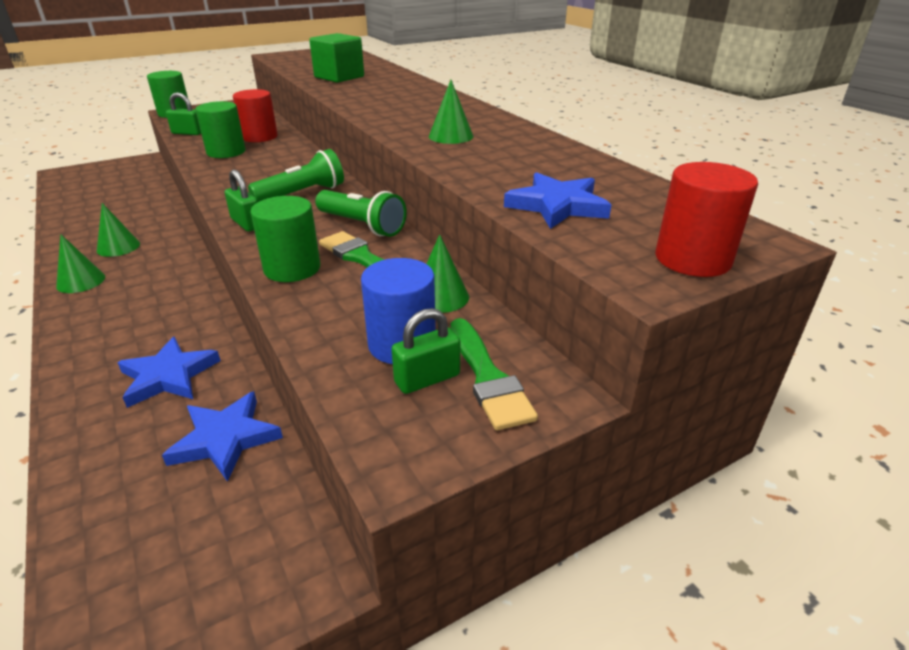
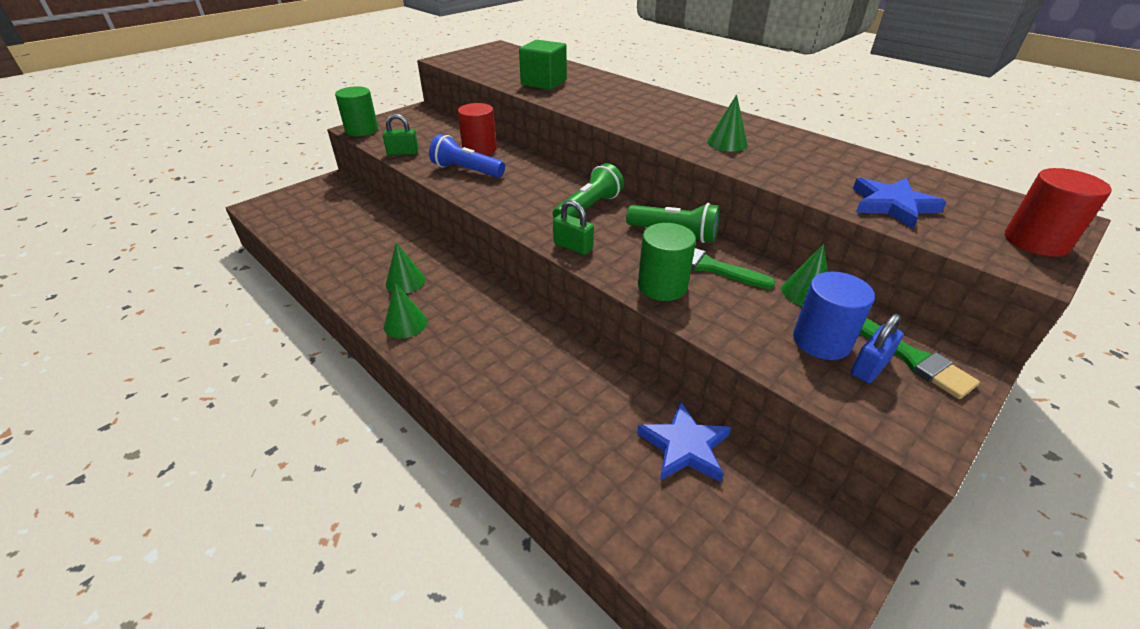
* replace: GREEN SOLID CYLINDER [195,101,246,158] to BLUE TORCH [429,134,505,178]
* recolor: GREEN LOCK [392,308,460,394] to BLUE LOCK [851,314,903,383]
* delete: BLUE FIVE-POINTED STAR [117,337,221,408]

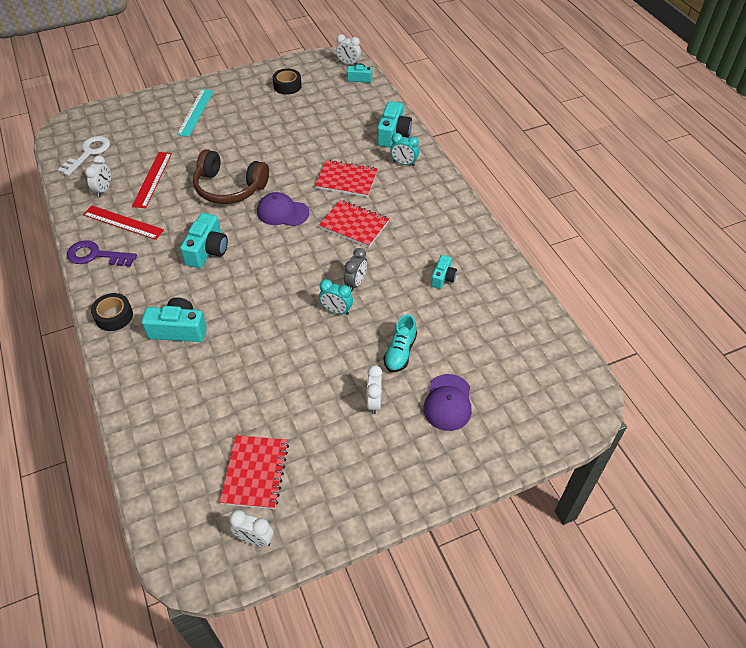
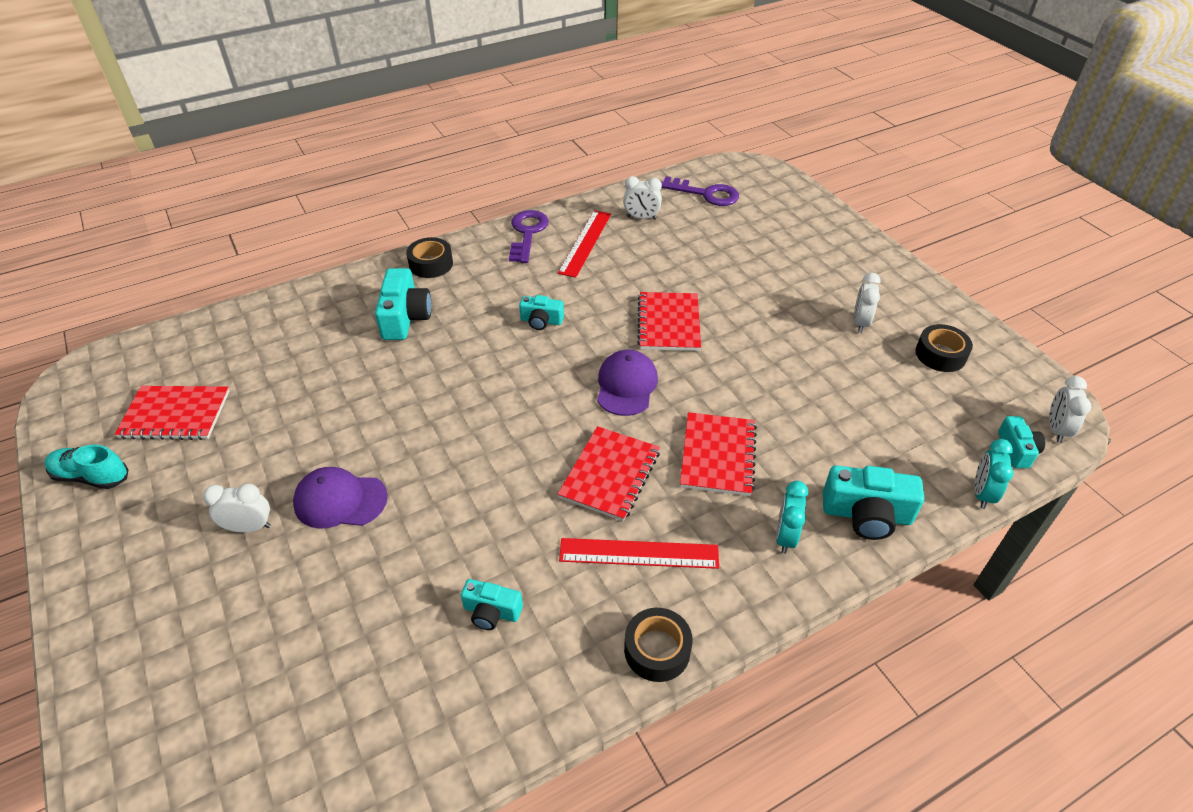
* delete: AQUA RULER [177,89,214,136]
* recolor: SNOW-WHITE DOOR KEY [58,136,110,176] to VIOLET DOOR KEY [661,176,739,206]
* replace: RUSSET HEADSET [193,149,269,204] to CRIMSON NOTEPAD [637,292,701,351]
* move: CRIMSON RULER [132,152,172,208] to [559,538,719,569]
* resize: AQUA CAMERA [180,213,228,268] = [519,295,564,330] x0.60
* delete: GREY BEDSIDE CLOCK [344,248,367,292]
* move: AQUA BEDSIDE CLOCK [319,279,353,315] to [974,439,1014,509]
* move: AQUA SHOE [384,314,417,372] to [44,444,129,489]
* move: VIOLET BASEBALL CAP [423,374,472,431] to [293,467,388,529]
* move: SNOW-WHITE BEDSIDE CLOCK [229,510,274,547] to [854,273,881,333]
* insert: EBONY STICKY TAPE [624,608,693,682]

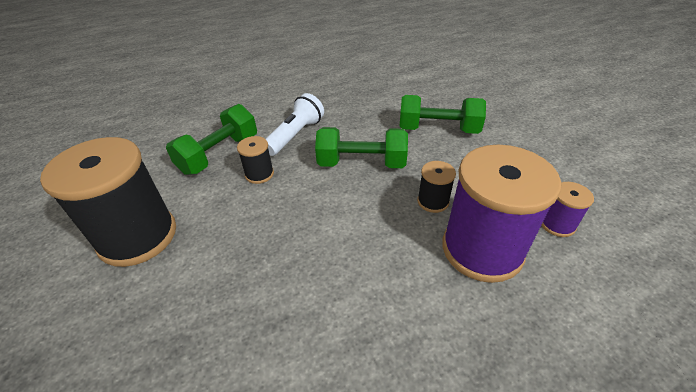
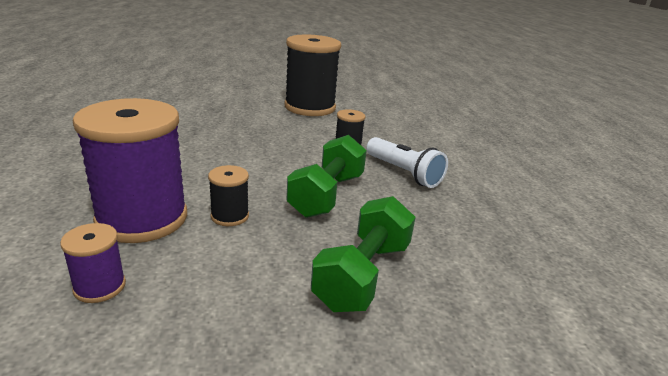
* delete: GREEN DUMBBELL [166,104,257,175]

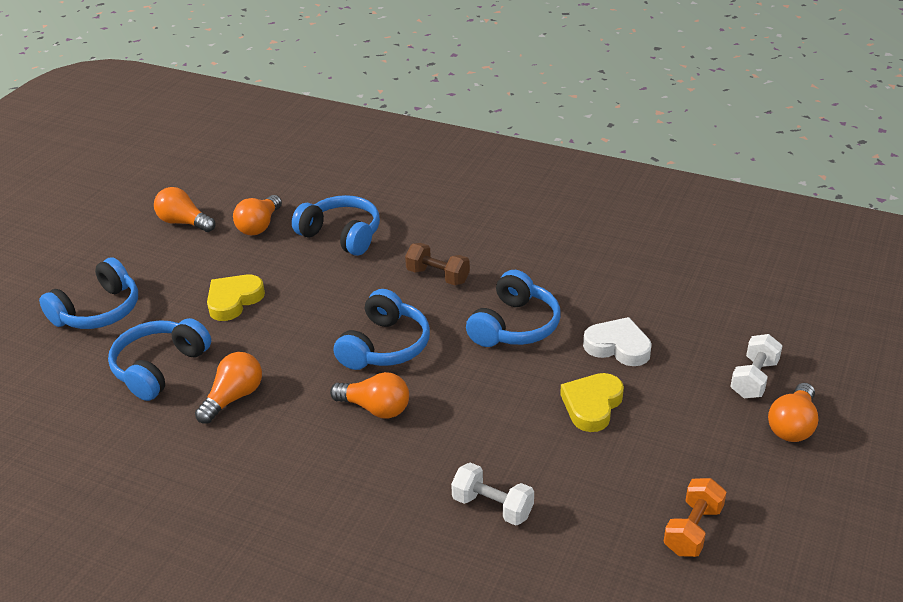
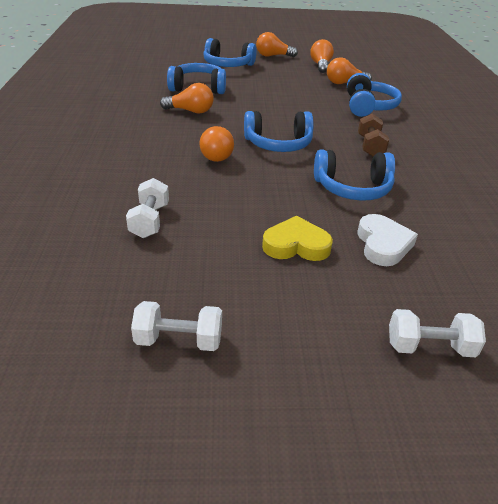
* delete: YELLOW HEART SHAPE [207,275,265,321]
* move: ORANGE LIGHT BULB [768,383,818,442] to [256,32,298,57]
* recolor: ORANGE DUMBBELL [663,478,726,557] to SNOW-WHITE DUMBBELL [131,301,222,351]

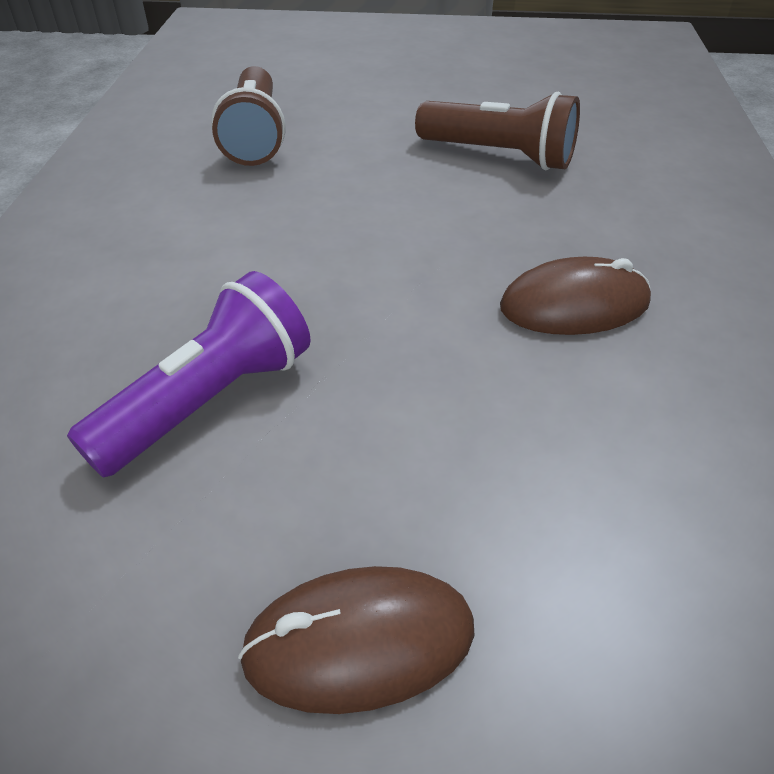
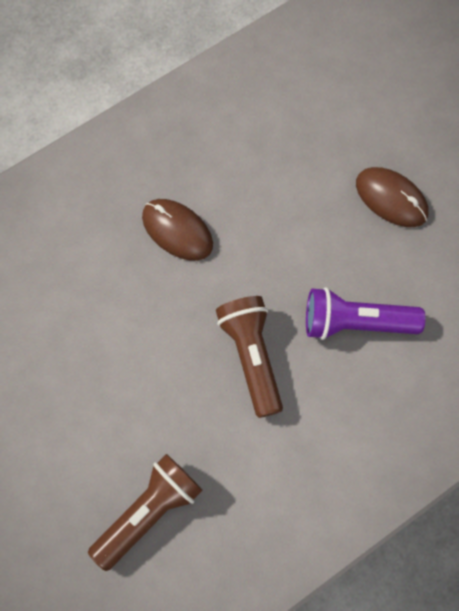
* move: RUSSET TORCH [415,92,580,170] to [216,296,283,418]

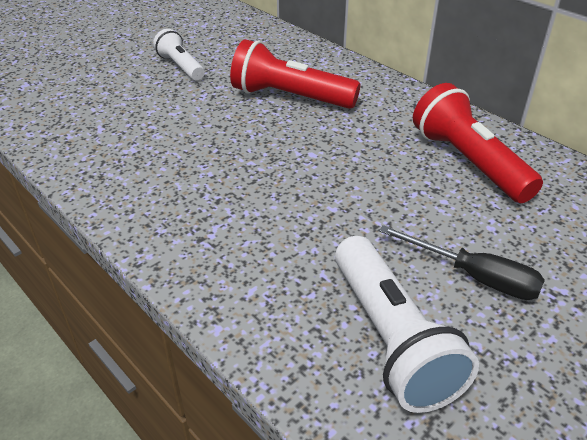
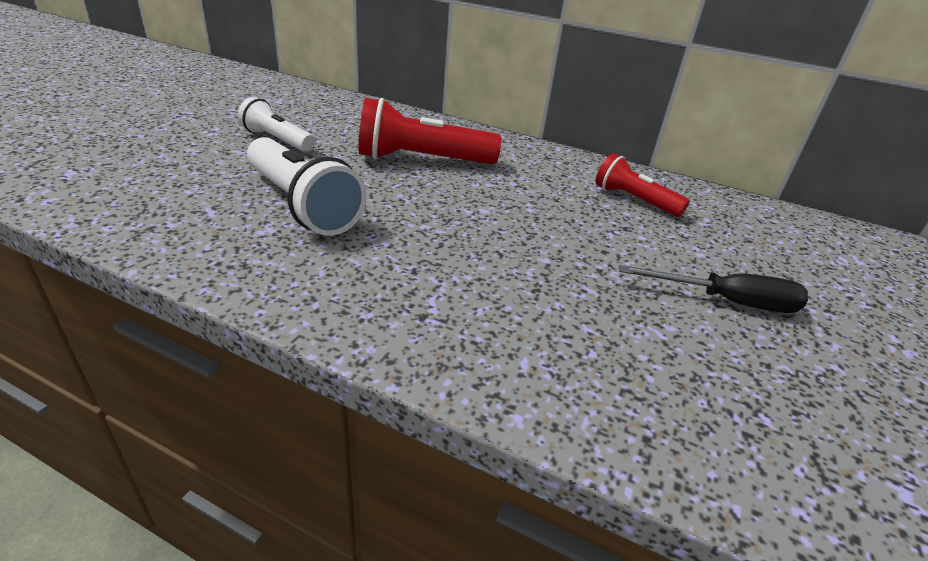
* resize: CRIMSON TORCH [413,83,543,203] = [595,153,690,217] x0.62
* move: SNOW-WHITE TORCH [335,236,479,413] to [247,137,367,236]

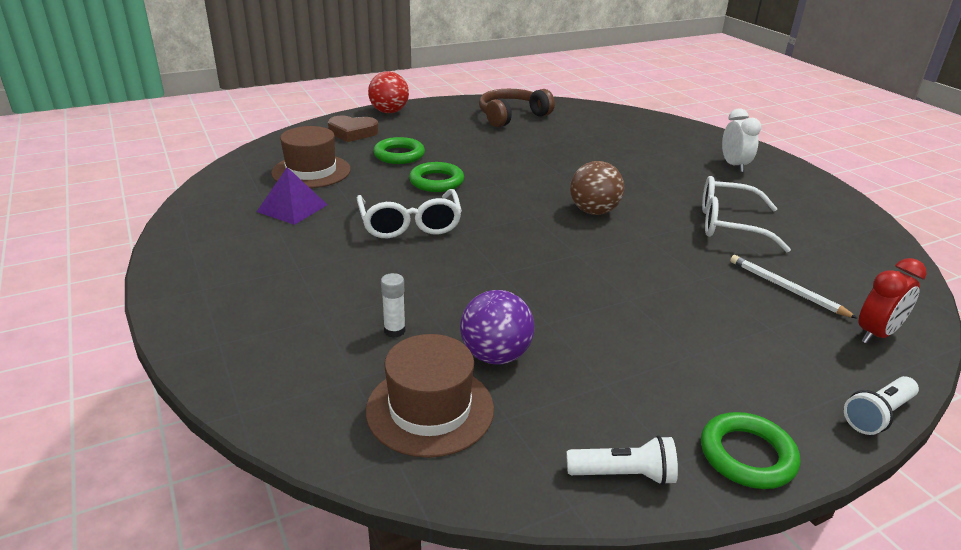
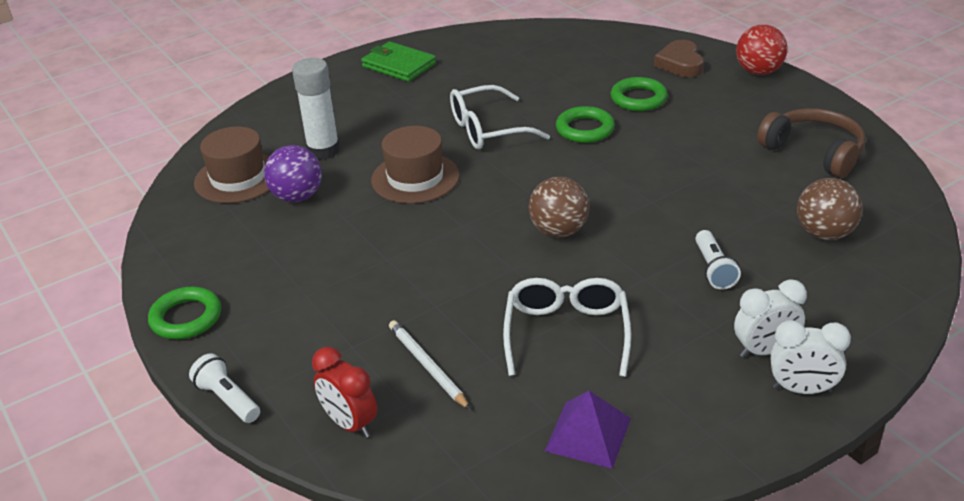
* move: RUSSET TOP HAT [271,126,351,188] to [371,126,460,204]
* move: VIOLET PYRAMID [257,167,328,225] to [545,391,631,469]
* rotate: SNOW-WHITE WOODEN PENCIL [730,255,858,319] = [389,320,470,410] 75 degrees counterclockwise
* resize: SNOW-WHITE GLUE STICK [381,273,405,338] = [292,58,340,160] x2.01
* move: SNOW-WHITE TORCH [567,435,678,485] to [695,230,741,290]
* insert: GREEN BILLFOLD [361,41,436,82]
* insert: RUSSET SPHERE [797,178,862,240]
* insert: SNOW-WHITE BEDSIDE CLOCK [770,320,851,394]

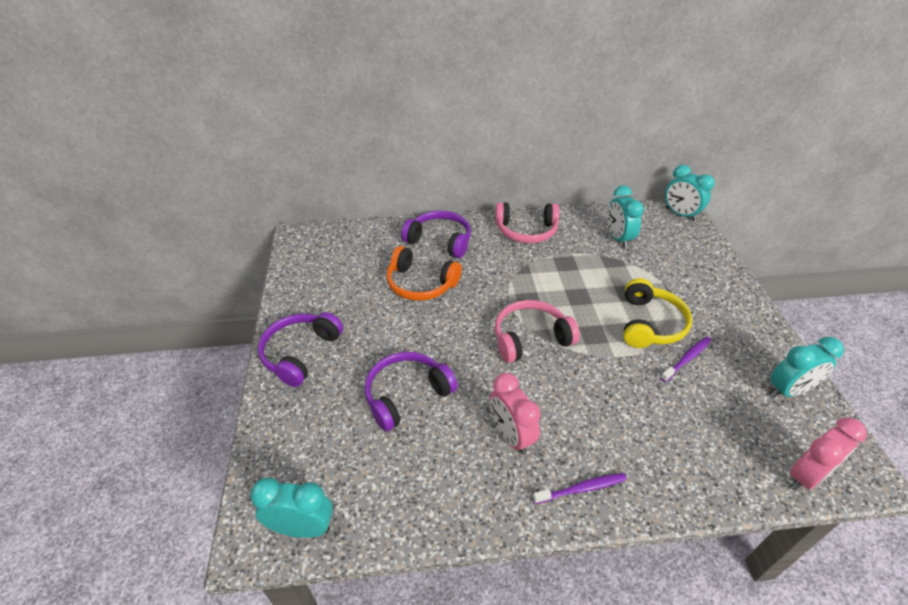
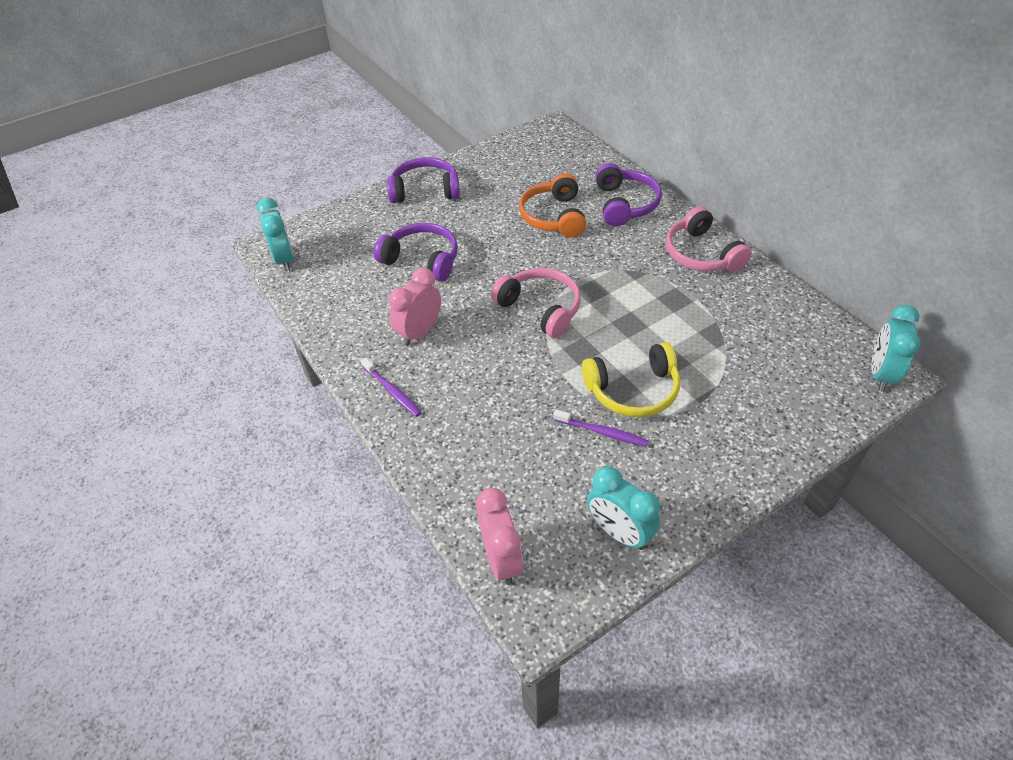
* delete: AQUA BEDSIDE CLOCK [607,185,644,248]
* rotate: PINK BEDSIDE CLOCK [790,417,867,491] = [477,488,523,585] 135 degrees counterclockwise

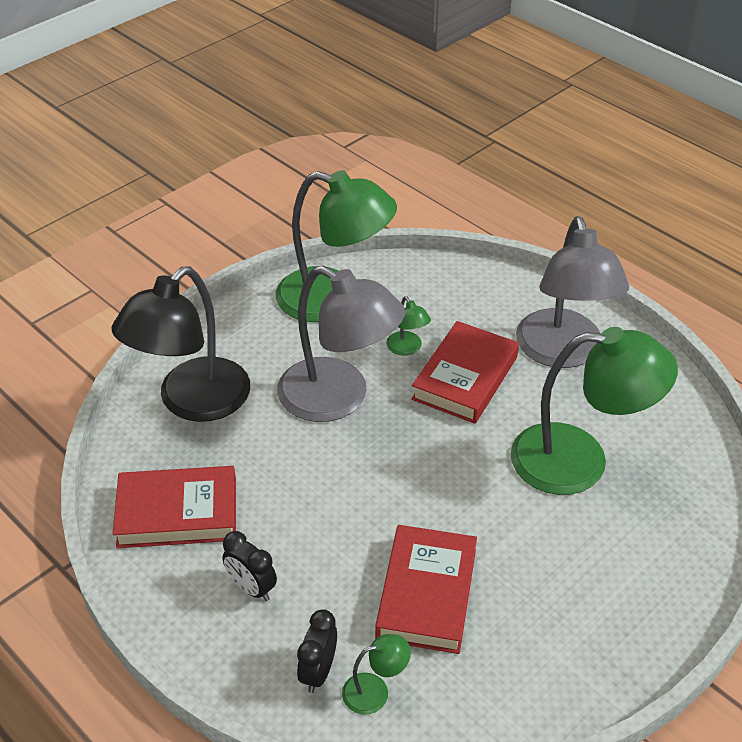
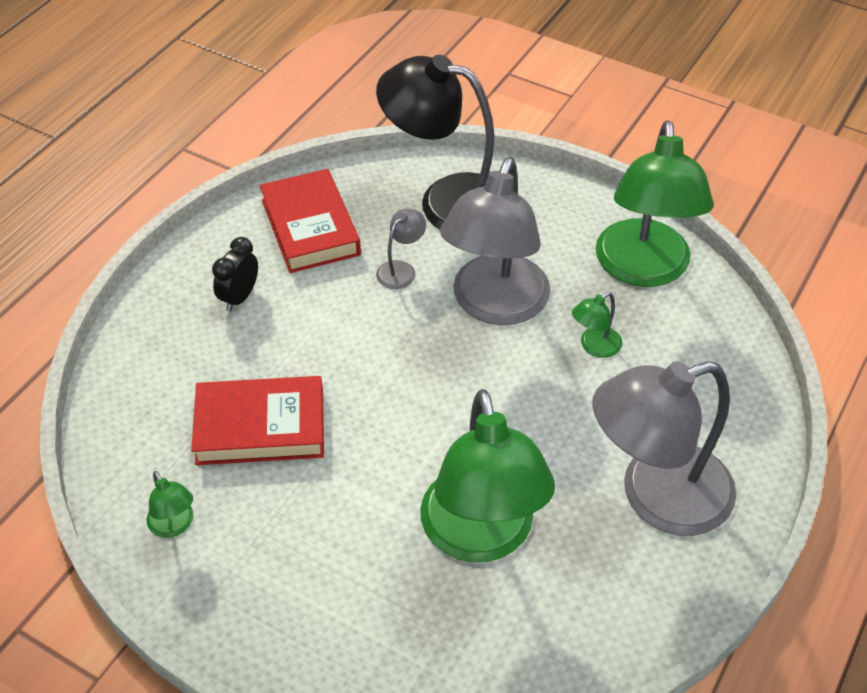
* delete: CRIMSON HARDBACK [411,321,519,424]
* delete: EBONY BEDSIDE CLOCK [297,609,337,693]
* move: GREEN LAMP [342,634,411,715] to [147,471,193,538]
* insert: GREY LAMP [376,209,426,289]

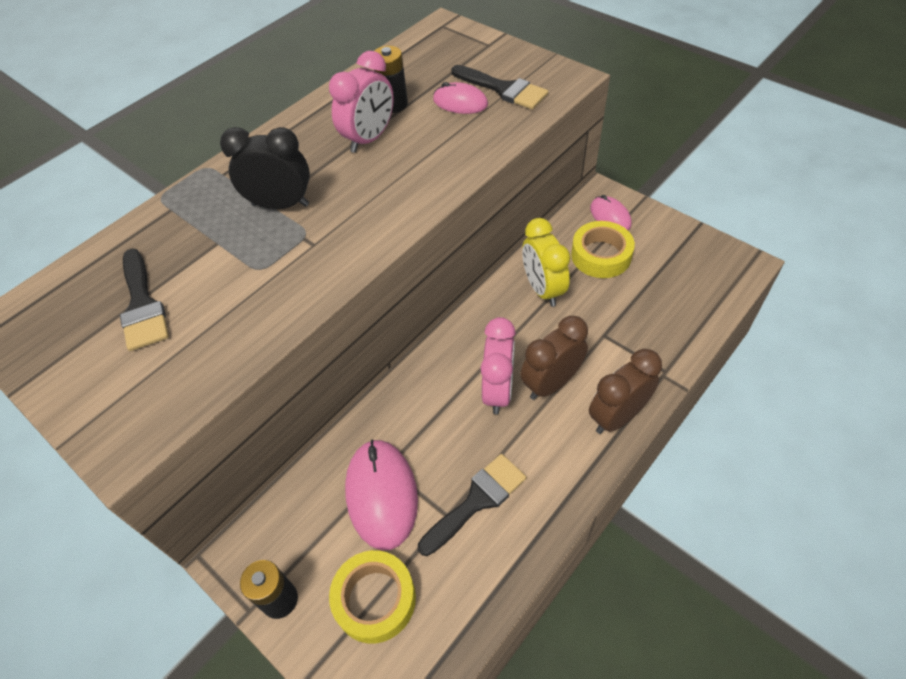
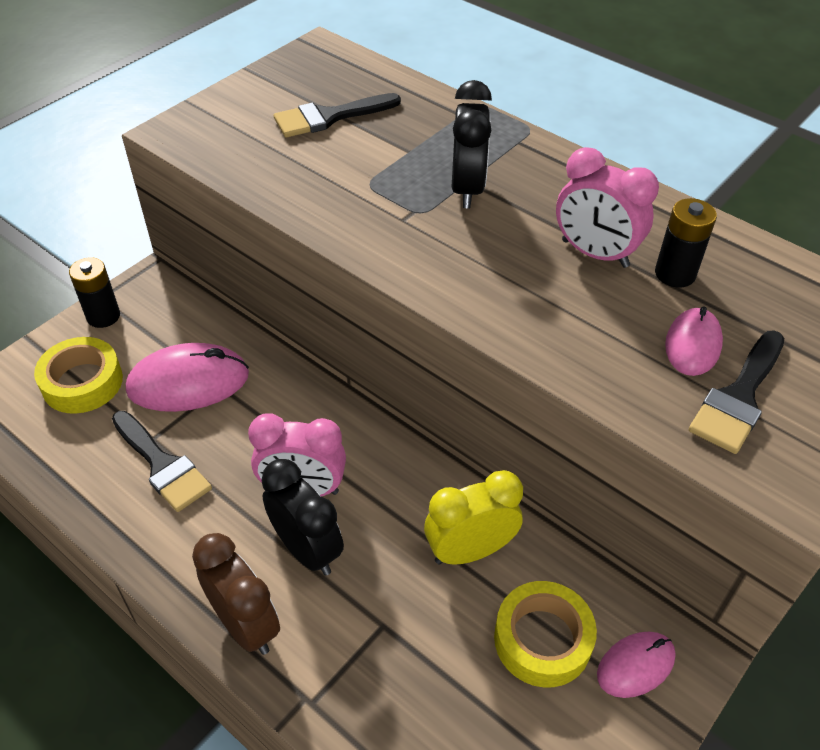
* recolor: RUSSET BEDSIDE CLOCK [520,316,588,400] to EBONY BEDSIDE CLOCK [261,459,344,575]

